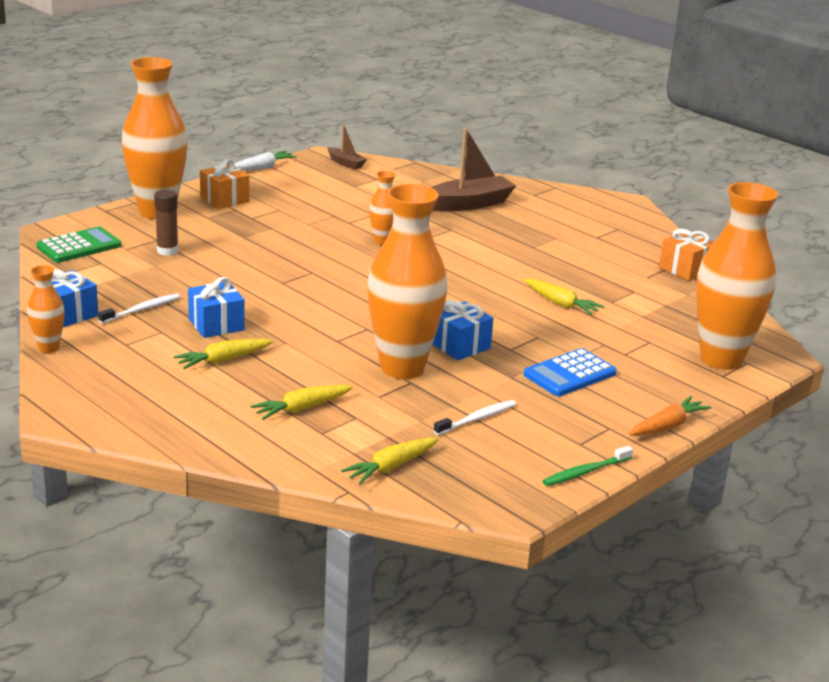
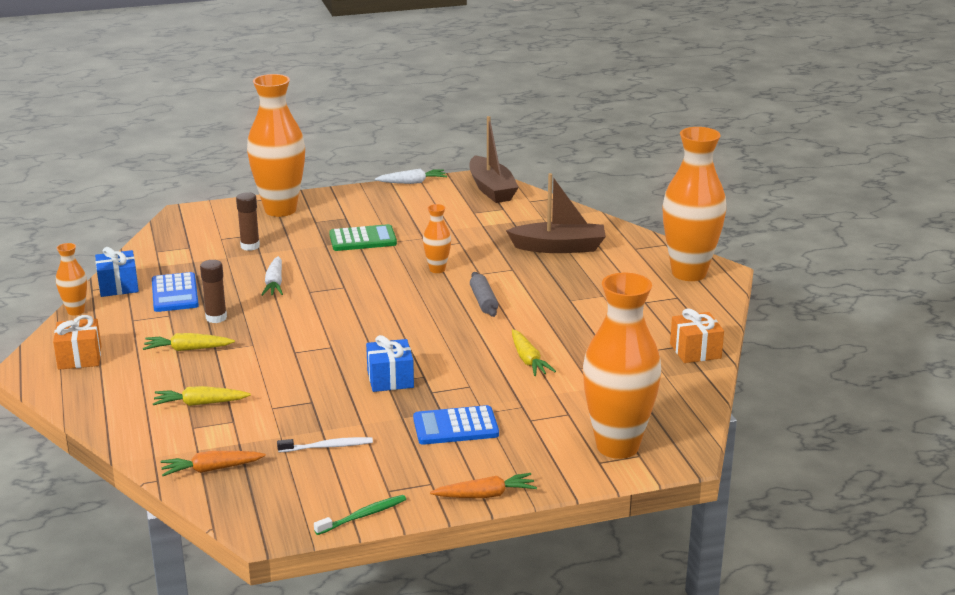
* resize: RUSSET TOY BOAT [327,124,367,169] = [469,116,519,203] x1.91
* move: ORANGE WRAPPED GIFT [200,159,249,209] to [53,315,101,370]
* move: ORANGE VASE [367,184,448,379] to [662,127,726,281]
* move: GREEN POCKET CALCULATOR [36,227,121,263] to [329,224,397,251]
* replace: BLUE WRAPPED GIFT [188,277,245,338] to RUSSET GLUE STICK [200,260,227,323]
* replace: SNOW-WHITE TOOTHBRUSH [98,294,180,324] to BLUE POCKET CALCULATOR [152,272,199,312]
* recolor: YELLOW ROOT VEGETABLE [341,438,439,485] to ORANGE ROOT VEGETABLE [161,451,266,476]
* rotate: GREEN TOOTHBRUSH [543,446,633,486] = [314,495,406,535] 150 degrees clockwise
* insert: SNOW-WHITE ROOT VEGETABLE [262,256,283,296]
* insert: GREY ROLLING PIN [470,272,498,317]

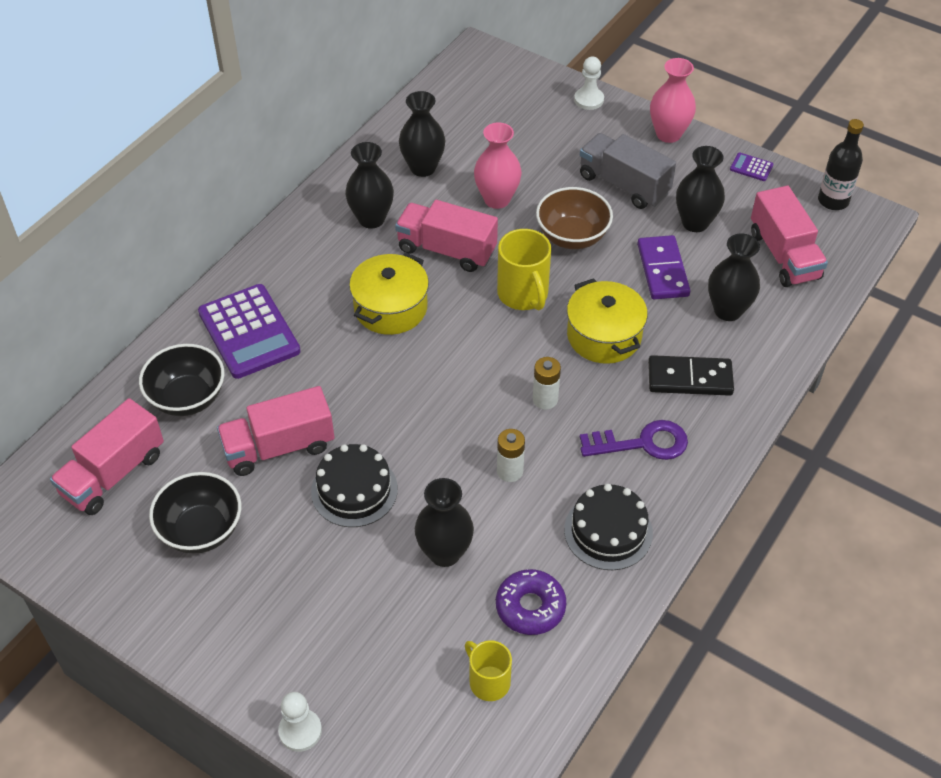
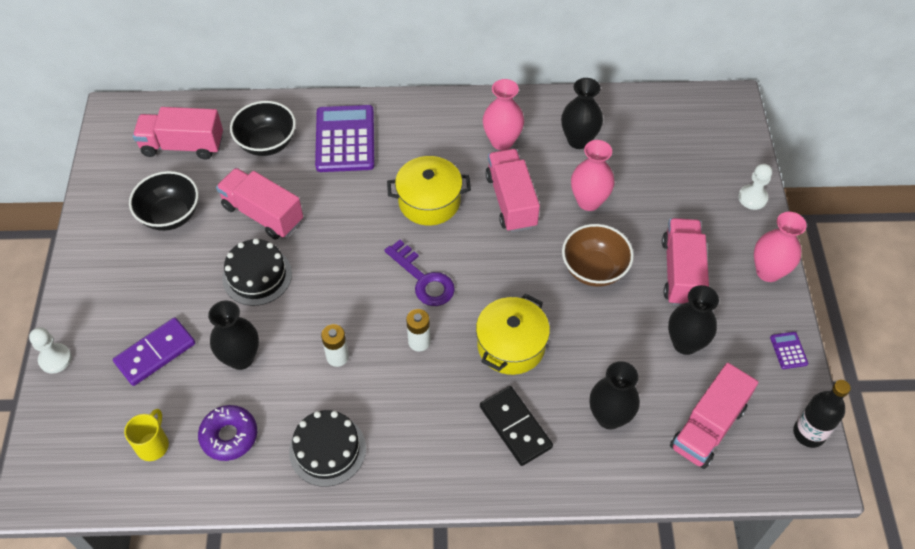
* recolor: GREY TOY TRUCK [580,133,676,209] to PINK TOY TRUCK [662,218,709,306]
* recolor: EBONY VASE [345,142,394,229] to PINK VASE [483,79,524,150]
* delete: YELLOW COFFEE MUG [497,229,551,311]
* move: VIOLET DOMINO [637,235,690,299] to [113,317,195,386]
* rotate: VIOLET POCKET CALCULATOR [198,284,300,379] = [315,105,375,172] 150 degrees clockwise
* move: VIOLET DOOR KEY [580,420,688,460] to [384,240,455,306]

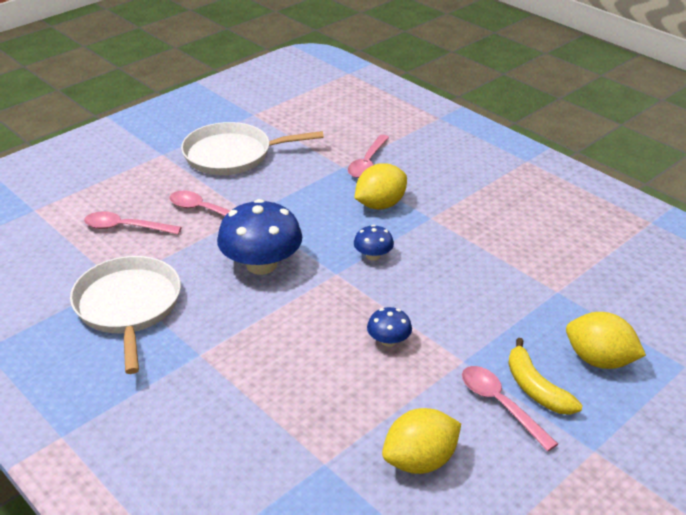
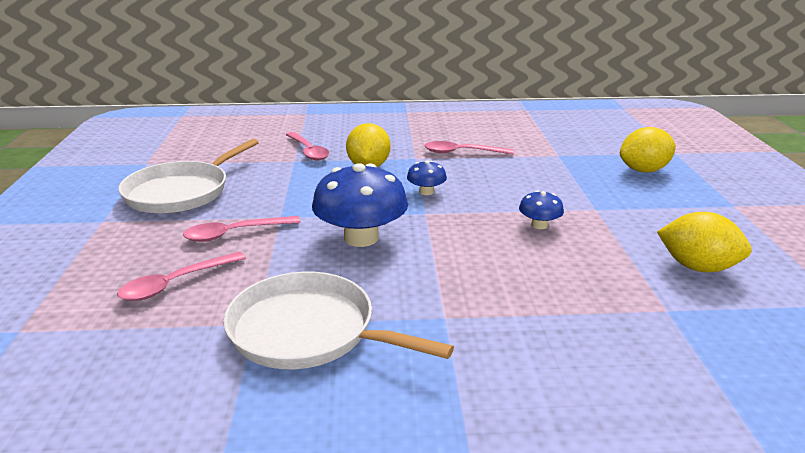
* delete: YELLOW BANANA [508,338,582,415]
* move: PINK TEASPOON [462,366,558,451] to [424,141,514,154]
* rotate: YELLOW LEMON [382,408,461,474] = [657,212,752,272] 75 degrees counterclockwise

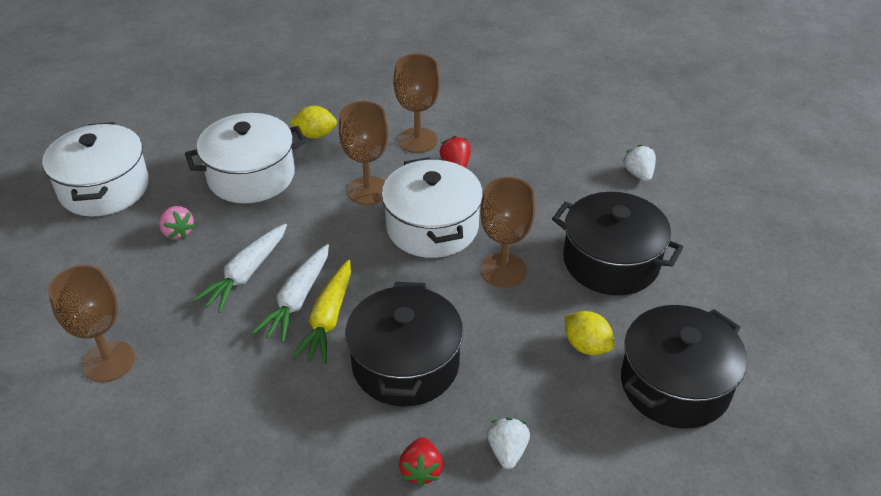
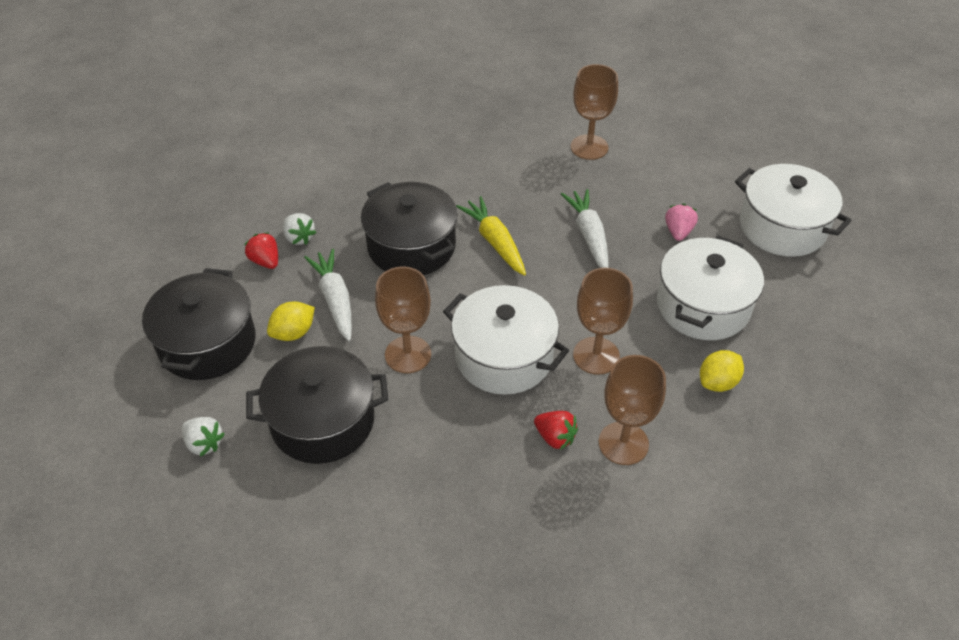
* move: SNOW-WHITE STRAWBERRY [623,145,656,181] to [182,417,224,457]
* rotate: PINK STRAWBERRY [159,206,195,240] = [665,204,698,241] 90 degrees clockwise
* move: SNOW-WHITE ROOT VEGETABLE [252,244,329,343] to [304,249,352,341]
* rotate: YELLOW LEMON [565,311,614,355] = [267,301,315,341] 45 degrees counterclockwise
* move: CRIMSON STRAWBERRY [399,437,443,487] to [244,232,278,269]

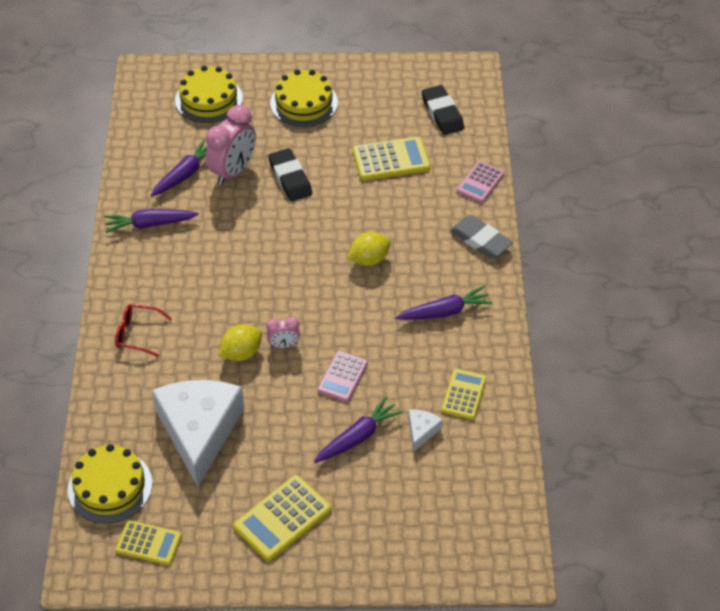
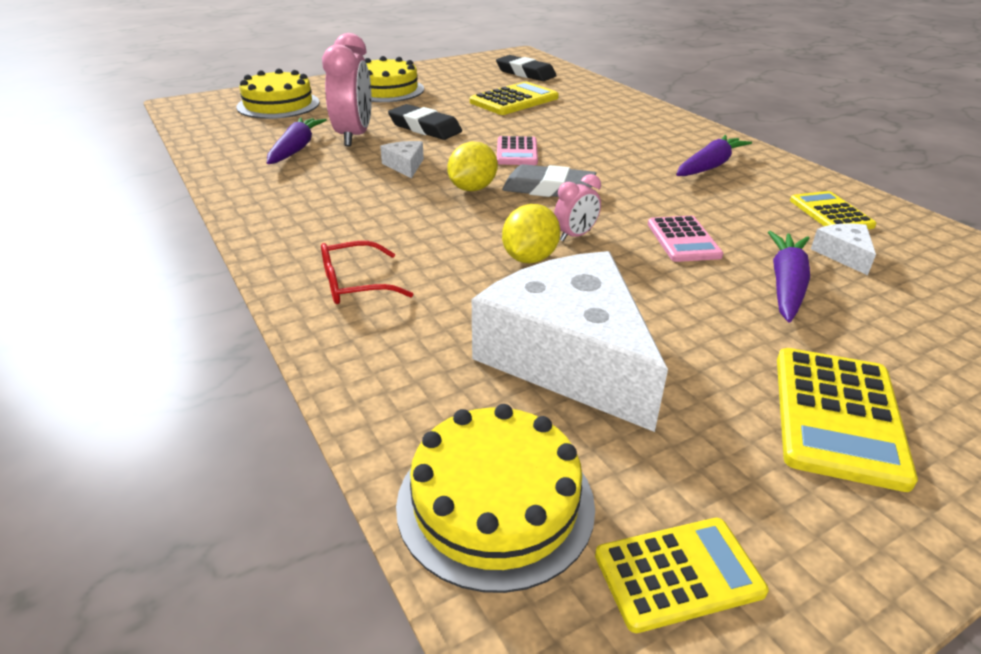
* move: PINK POCKET CALCULATOR [457,161,504,203] to [497,136,538,165]
* delete: VIOLET ROOT VEGETABLE [104,209,199,233]
* move: GREY GUM ERASER [450,215,513,258] to [502,164,596,197]
* move: YELLOW LEMON [347,232,391,266] to [447,142,498,191]
* insert: SNOW-WHITE PIECE OF CHEESE [380,141,424,178]

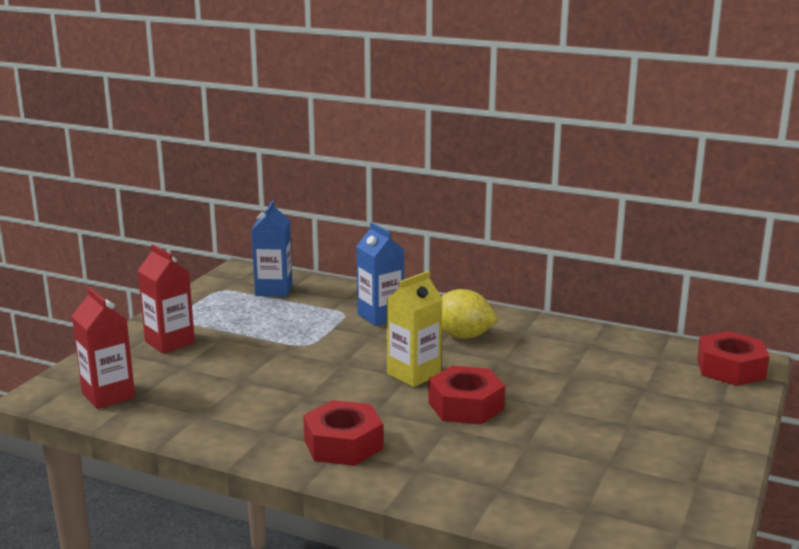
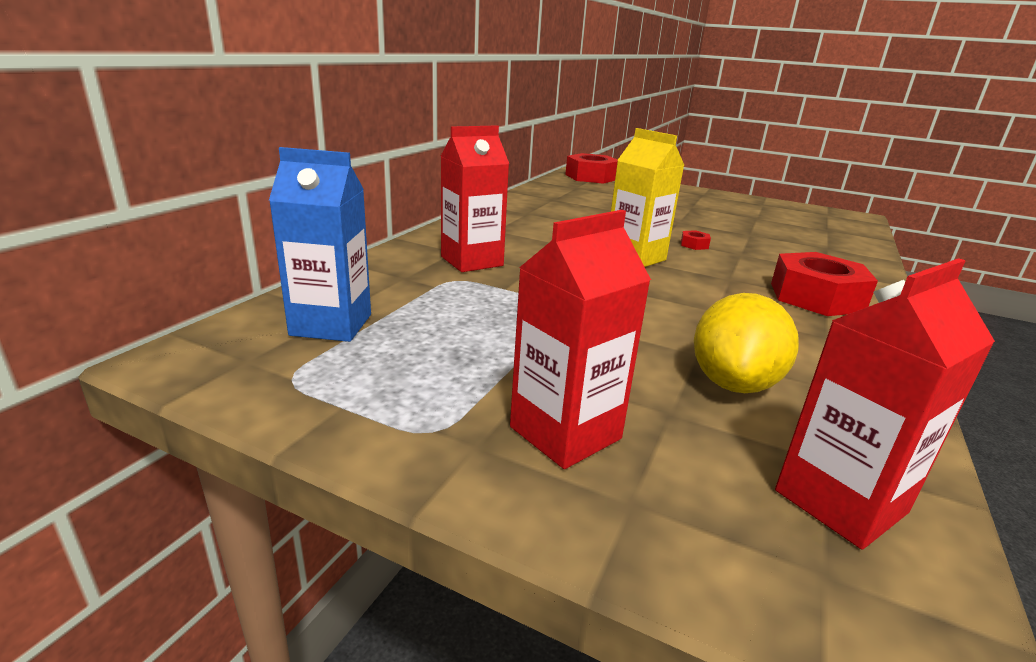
* recolor: BLUE MILK CARTON [356,222,404,326] to CRIMSON MILK CARTON [441,126,509,272]
* move: YELLOW LEMON [441,289,499,339] to [694,293,799,393]
* resize: CRIMSON NUT [428,366,505,425] = [681,230,711,250] x0.40

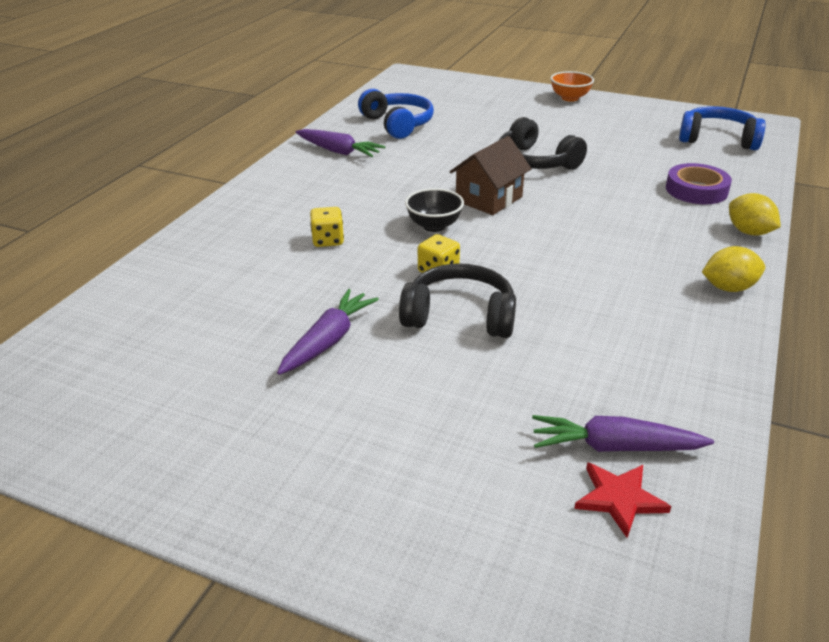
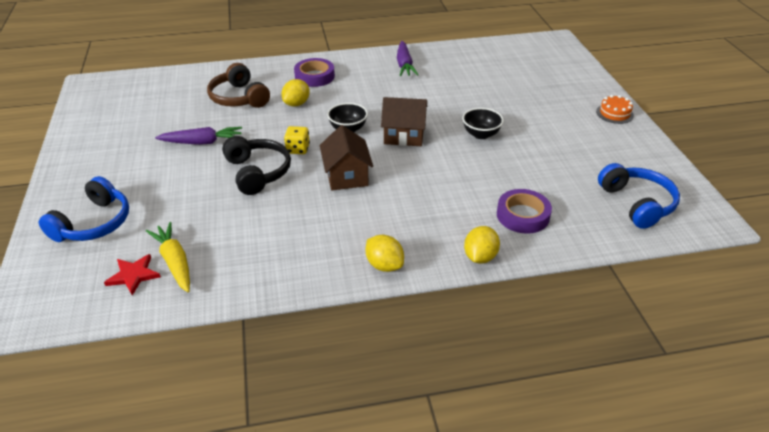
* replace: ORANGE SERVING BOWL [550,71,594,102] to ORANGE GATEAU [596,95,634,124]
* move: BLUE HEADSET [358,89,434,139] to [38,176,129,242]
* replace: EBONY HEADSET [499,117,587,170] to EBONY SERVING BOWL [462,108,504,139]
* replace: YELLOW DICE [310,207,344,247] to YELLOW LEMON [281,79,310,107]
* recolor: VIOLET ROOT VEGETABLE [532,415,714,452] to YELLOW ROOT VEGETABLE [146,222,190,292]
* insert: VIOLET STICKY TAPE [294,58,335,87]
* insert: RUSSET HEADSET [207,63,270,108]
* insert: RUSSET COTTAGE [320,125,373,190]

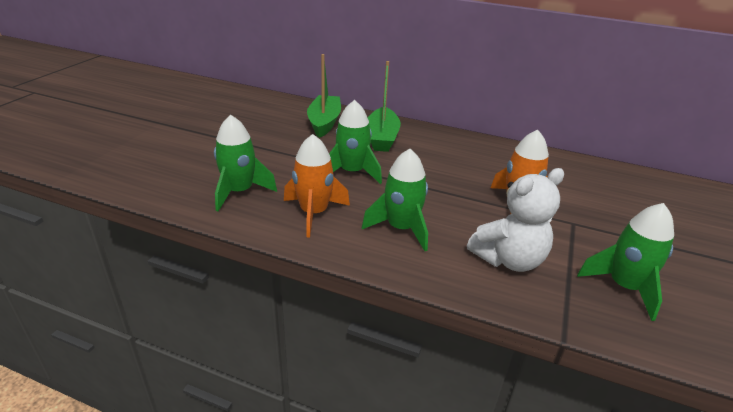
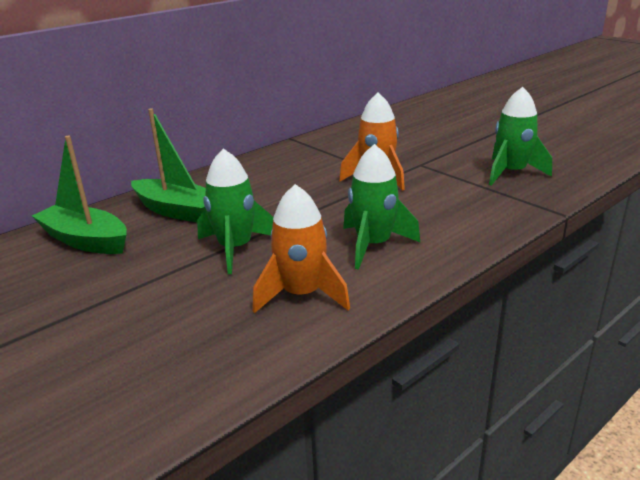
* delete: GREEN TOY ROCKET [214,115,277,212]
* delete: SNOW-WHITE STUFFED BEAR [467,168,564,272]

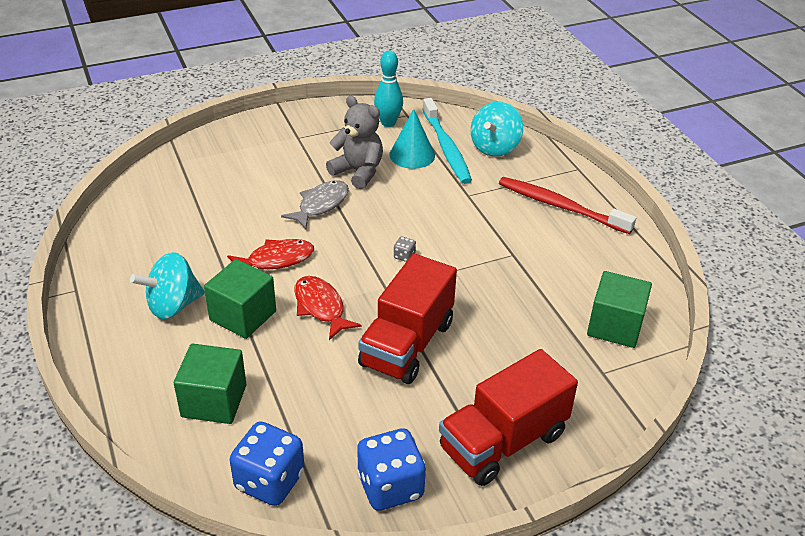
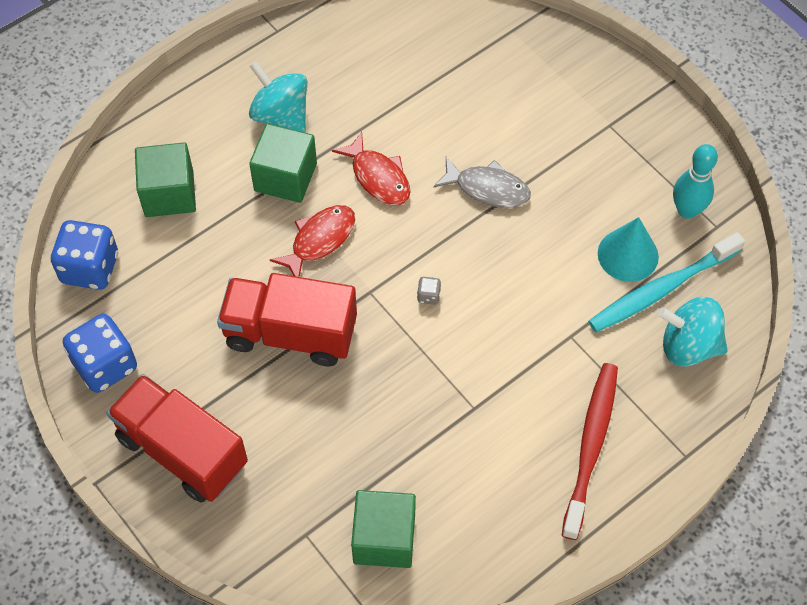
* delete: GREY STUFFED BEAR [326,96,383,189]

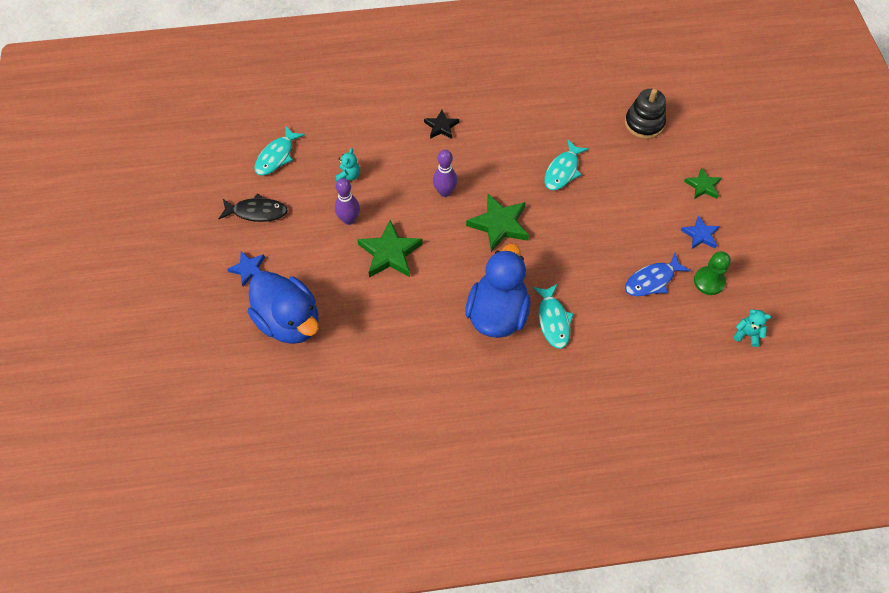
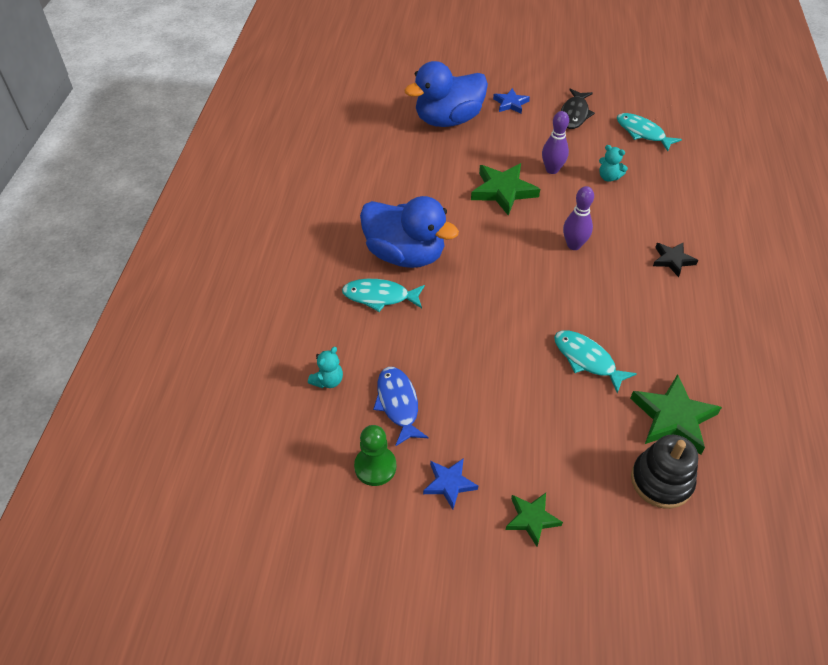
* move: GREEN FIVE-POINTED STAR [466,194,529,252] to [630,374,722,455]
* move: AQUA STUFFED BEAR [733,309,771,347] to [308,347,343,388]

